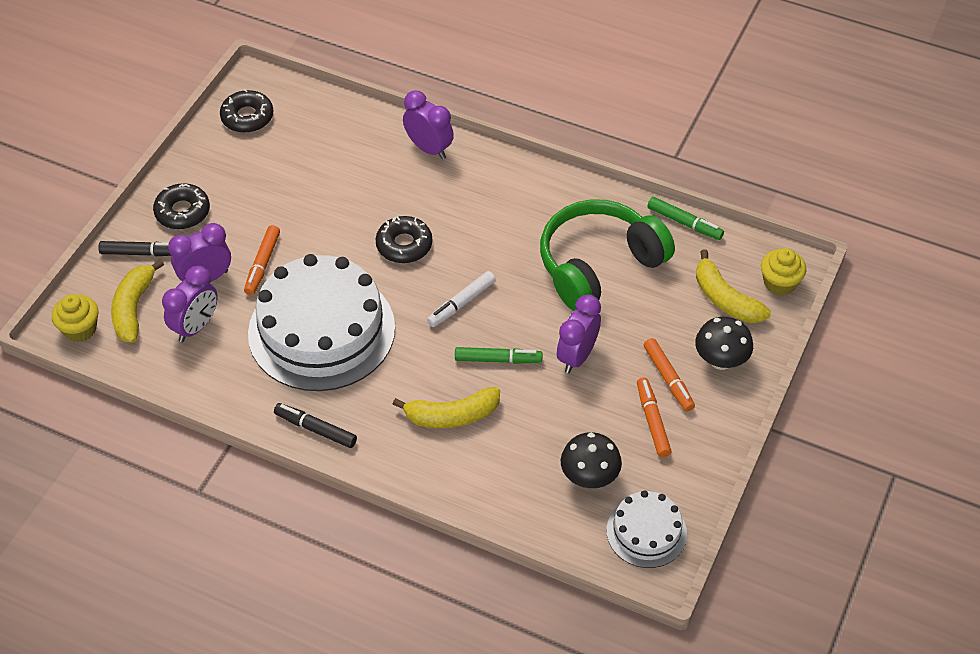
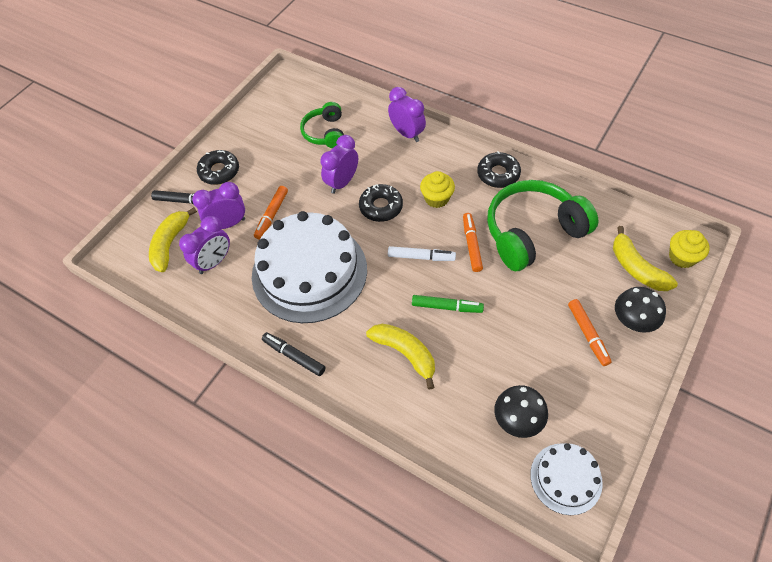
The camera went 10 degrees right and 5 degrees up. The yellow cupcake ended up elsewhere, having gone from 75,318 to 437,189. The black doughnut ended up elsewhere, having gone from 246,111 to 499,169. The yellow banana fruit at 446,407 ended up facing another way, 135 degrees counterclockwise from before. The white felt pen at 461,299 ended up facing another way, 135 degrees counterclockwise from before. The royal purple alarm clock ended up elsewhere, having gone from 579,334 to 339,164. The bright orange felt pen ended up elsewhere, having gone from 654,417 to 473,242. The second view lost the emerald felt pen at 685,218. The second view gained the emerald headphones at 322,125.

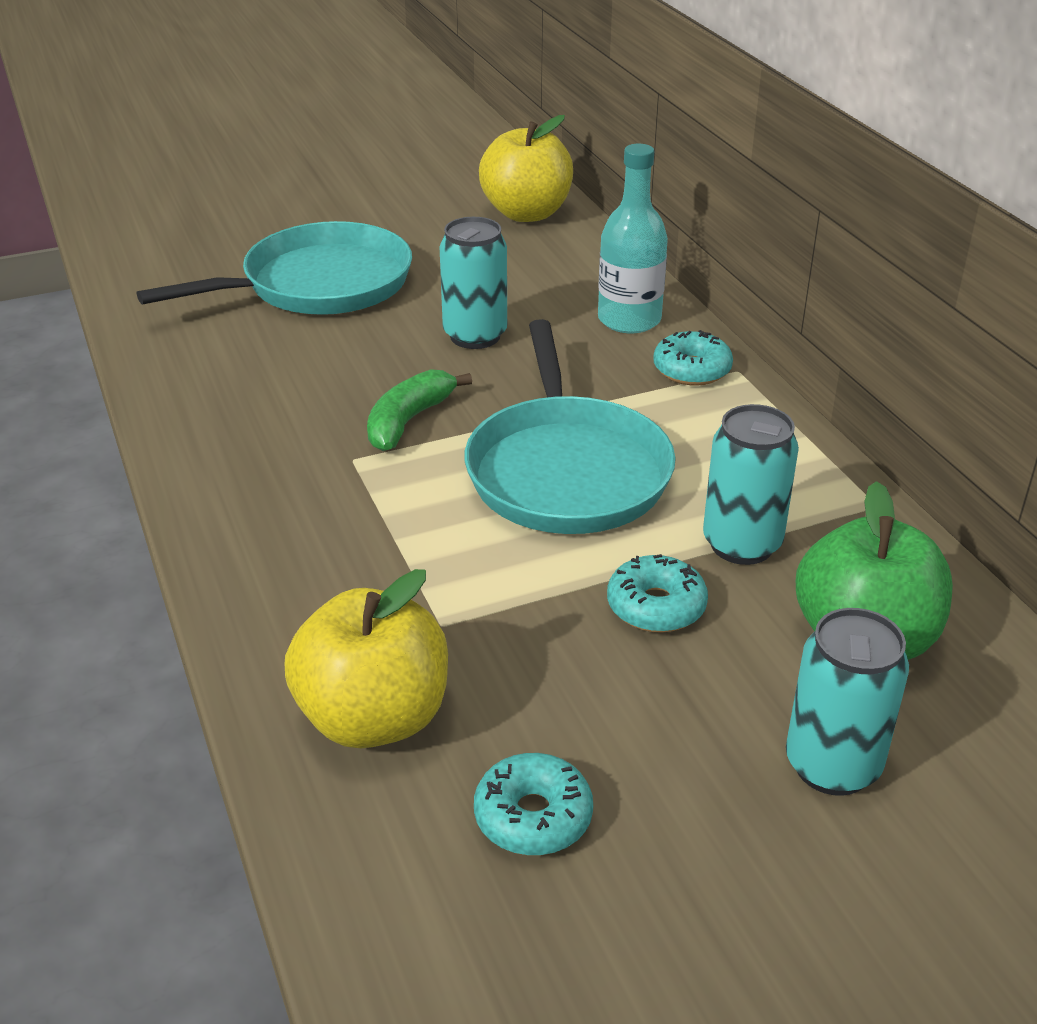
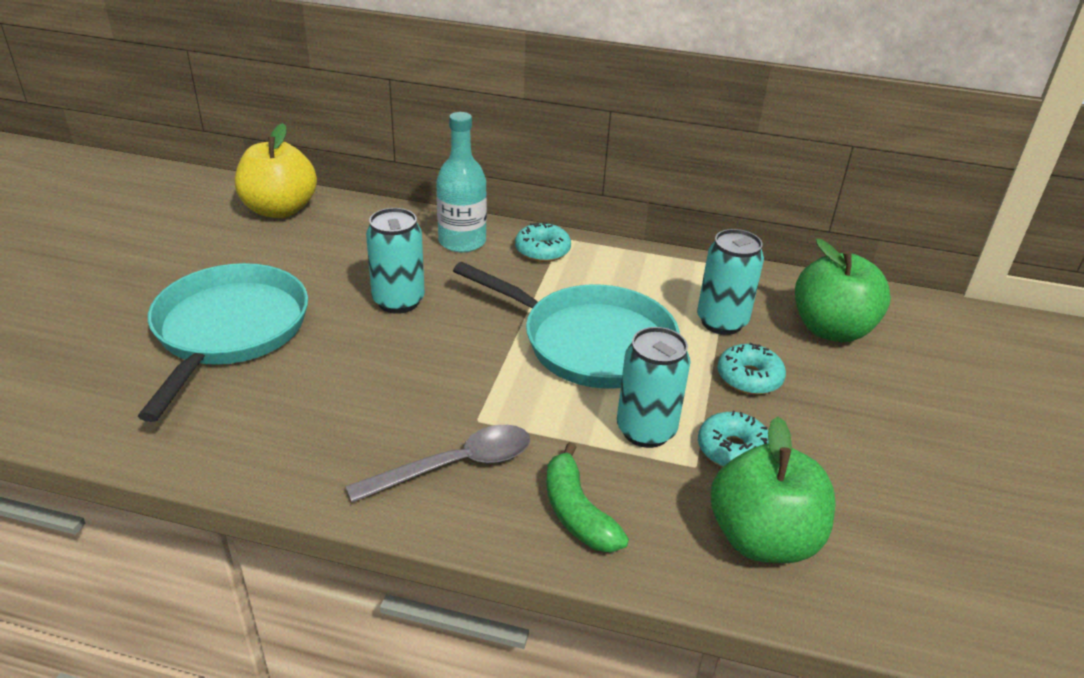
The camera went 55 degrees left and 0 degrees up. What was the yellow toy apple at 366,658 turned into the emerald toy apple at 773,490. The emerald banana fruit ended up elsewhere, having gone from 419,410 to 587,497. The aqua doughnut ended up elsewhere, having gone from 533,804 to 733,439. The aqua tin ended up elsewhere, having gone from 847,702 to 654,387. The second view gained the ash-grey spoon at 437,464.

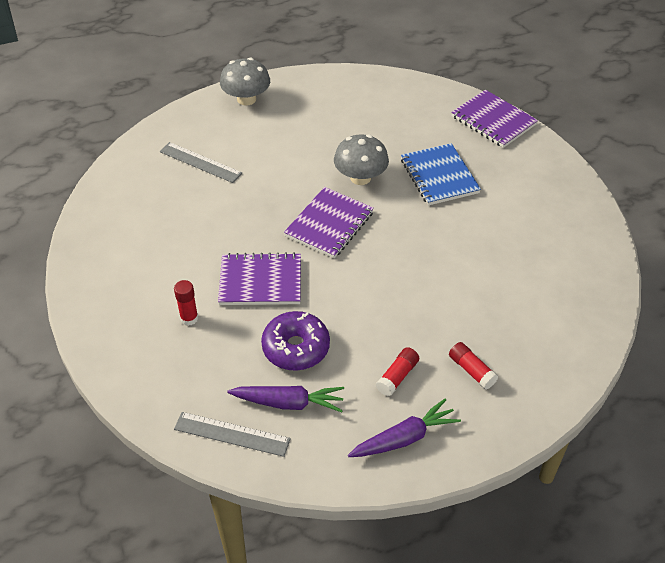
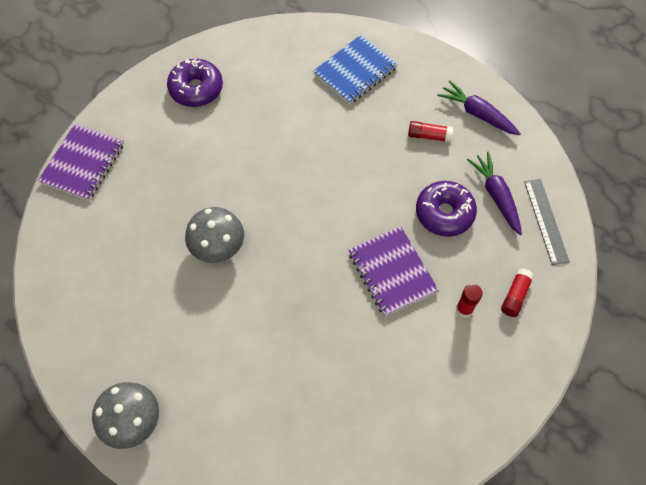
The camera went 115 degrees left and 15 degrees up. The second view lost the ash-grey straightedge at 201,162. The second view lost the royal purple exercise book at 329,222. The royal blue exercise book ended up elsewhere, having gone from 441,174 to 355,69. The scarlet glue ended up elsewhere, having gone from 473,366 to 517,292. The second view gained the royal purple doughnut at 195,83.

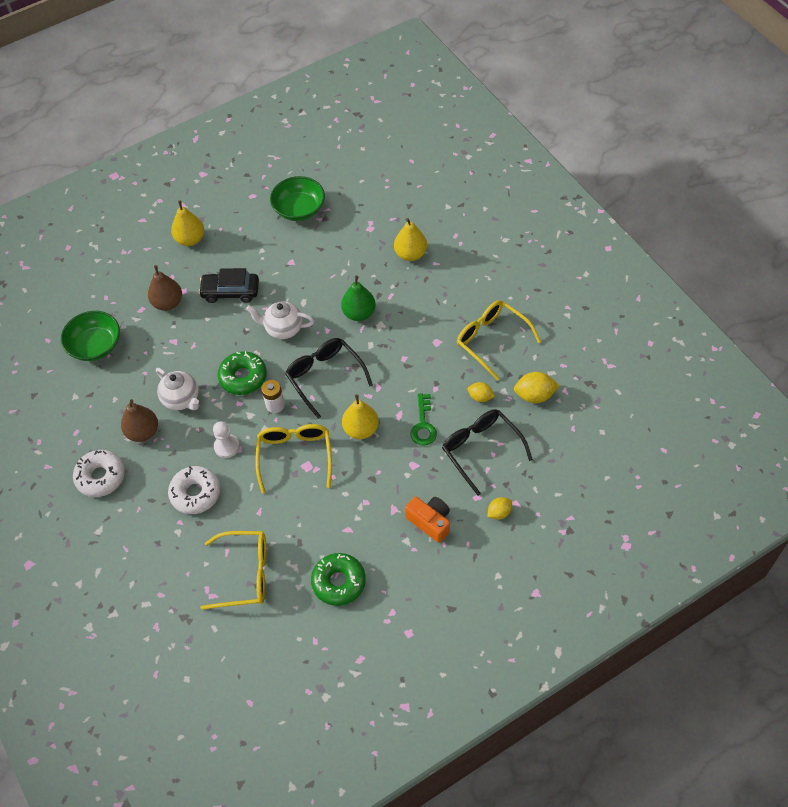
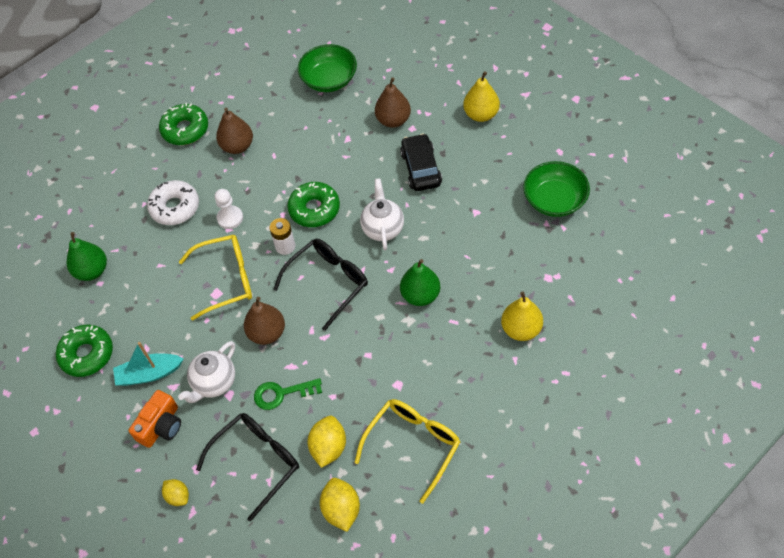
The camera went 80 degrees right and 0 degrees up. What was the white doughnut at 99,473 turned into the emerald doughnut at 183,124. The white china teapot ended up elsewhere, having gone from 177,389 to 206,372. Where the yellow spectacles stood at 234,570, the emerald pear fruit came to stand at 87,256. What was the yellow pear fruit at 360,416 turned into the russet pear fruit at 264,321. The size of the yellow citrus fruit at 481,392 changed by a factor of 1.58. The second view gained the aqua toy boat at 148,364.

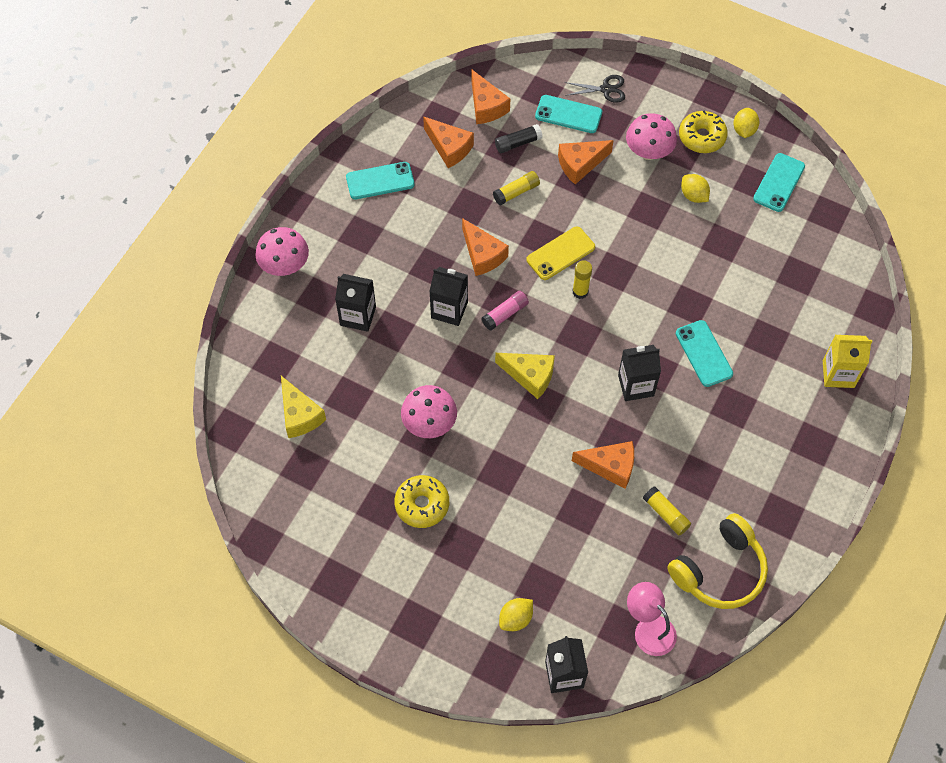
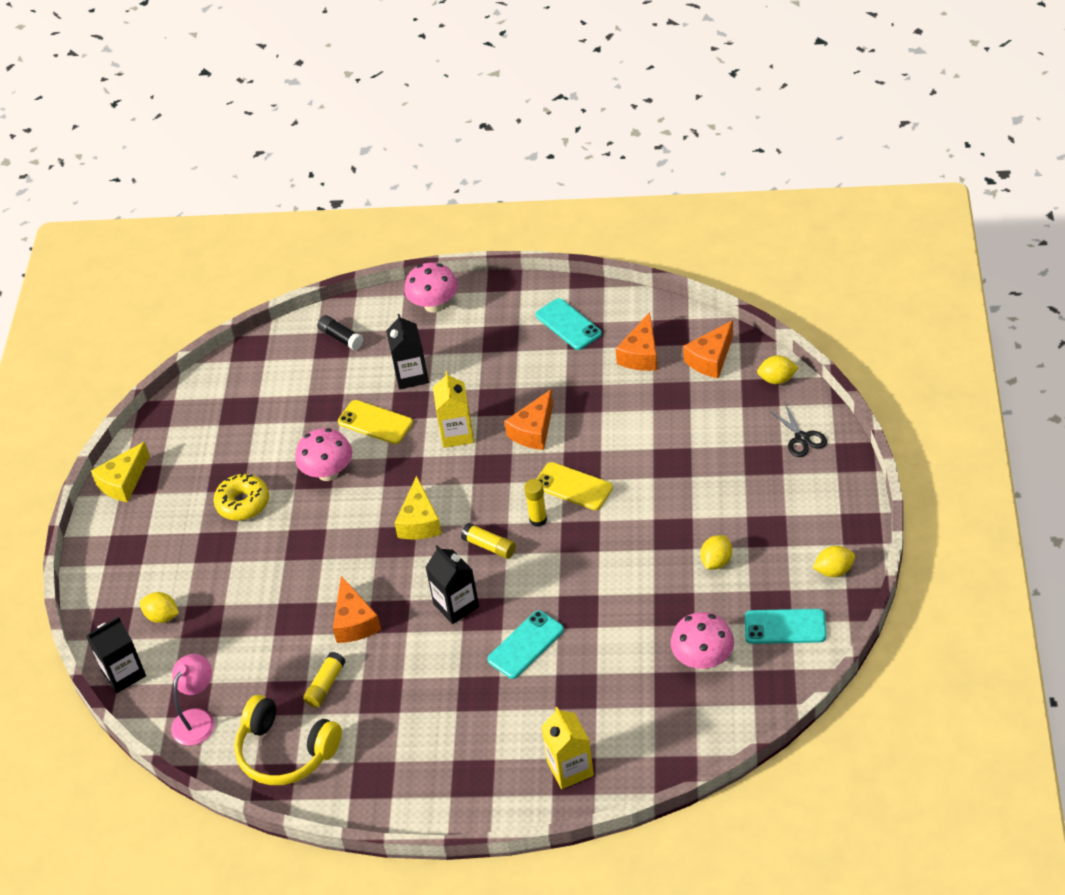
The camera went 70 degrees right and 15 degrees down. The yellow cheese ended up elsewhere, having gone from 303,407 to 120,472. What was the black juice carton at 448,296 turned into the yellow juice carton at 453,409. The second view lost the pink glue at 505,311. The yellow glue ended up elsewhere, having gone from 516,188 to 488,541. The black glue ended up elsewhere, having gone from 519,138 to 340,332. The second view lost the aqua smartphone at 568,114. The second view lost the bright orange cheese at 586,162. The pink toadstool ended up elsewhere, having gone from 651,136 to 702,640. The second view lost the yellow doughnut at 703,132. The second view gained the yellow smartphone at 375,422. The second view gained the yellow citrus fruit at 778,369.

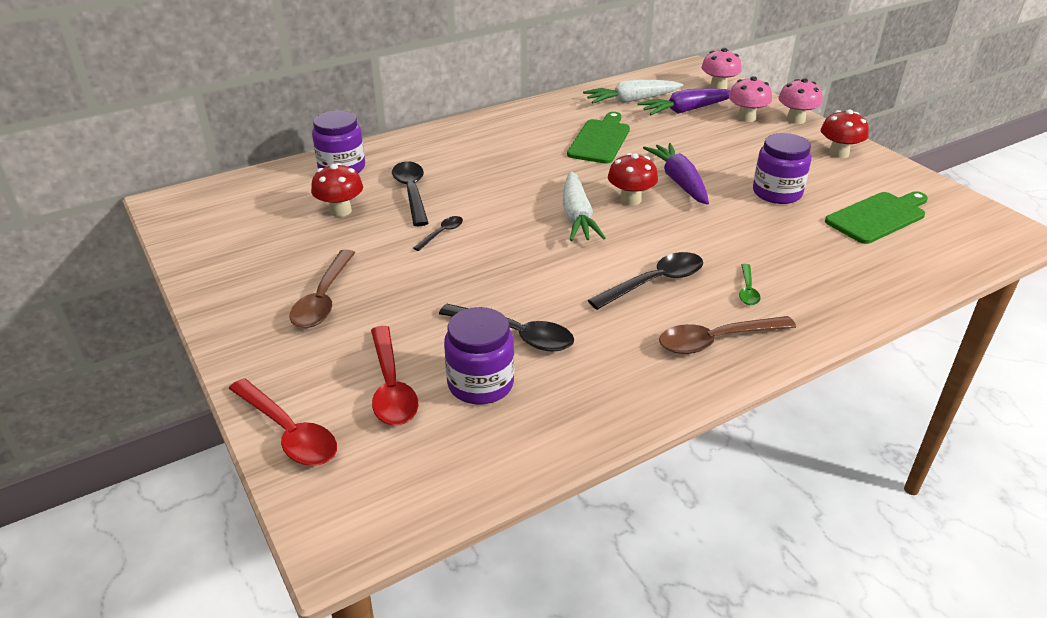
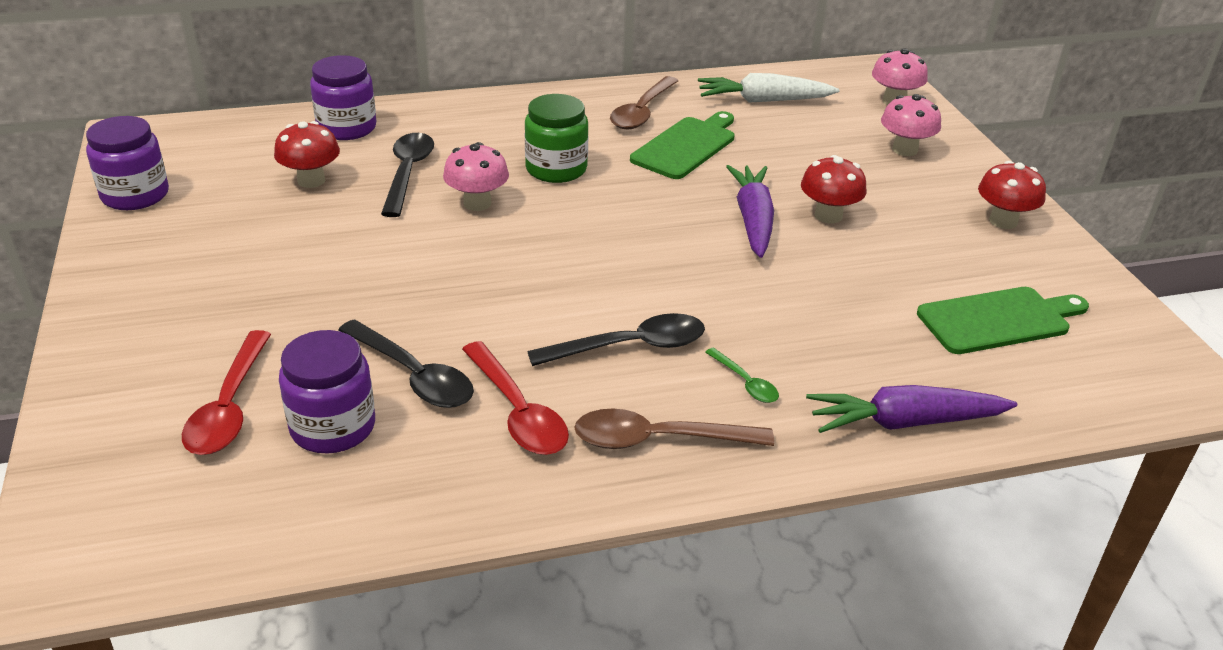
The camera went 15 degrees right and 0 degrees up. The scarlet spoon ended up elsewhere, having gone from 283,422 to 515,398. The russet spoon ended up elsewhere, having gone from 322,288 to 644,103. The second view lost the black spoon at 438,233. The second view lost the white carrot at 584,206. The scarlet toadstool ended up elsewhere, having gone from 633,179 to 833,189. The royal purple carrot ended up elsewhere, having gone from 684,101 to 911,409. The emerald spoon at 750,284 ended up facing another way, 60 degrees counterclockwise from before. The royal purple preserve jar ended up elsewhere, having gone from 782,168 to 127,163. The pink toadstool ended up elsewhere, having gone from 800,101 to 476,176. The second view gained the emerald preserve jar at 556,138.

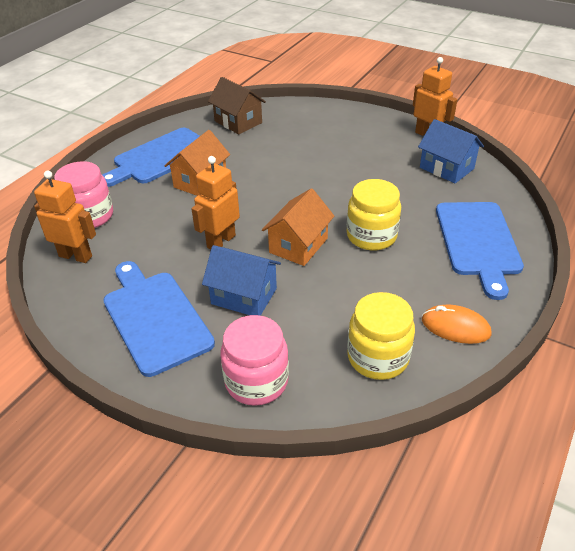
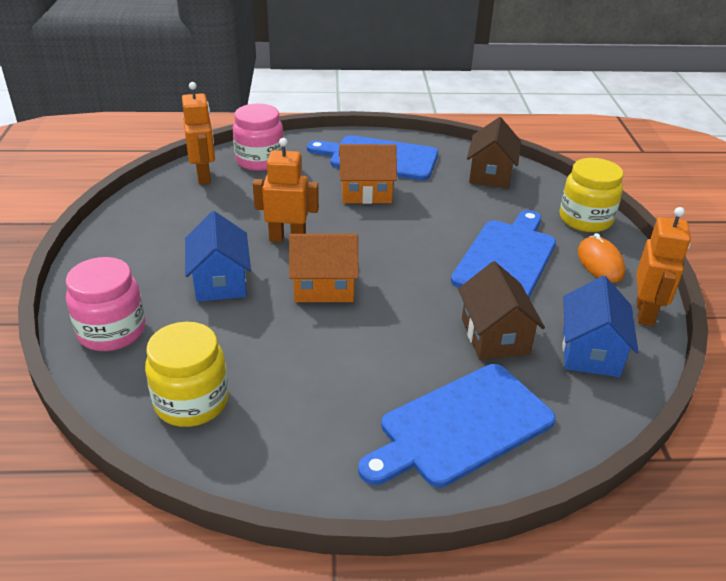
The camera went 55 degrees right and 5 degrees down. The royal blue chopping board ended up elsewhere, having gone from 159,319 to 503,253. The yellow preserve jar ended up elsewhere, having gone from 374,214 to 591,195. The bright orange computer mouse ended up elsewhere, having gone from 456,324 to 601,258. The second view gained the russet cottage at 501,310.

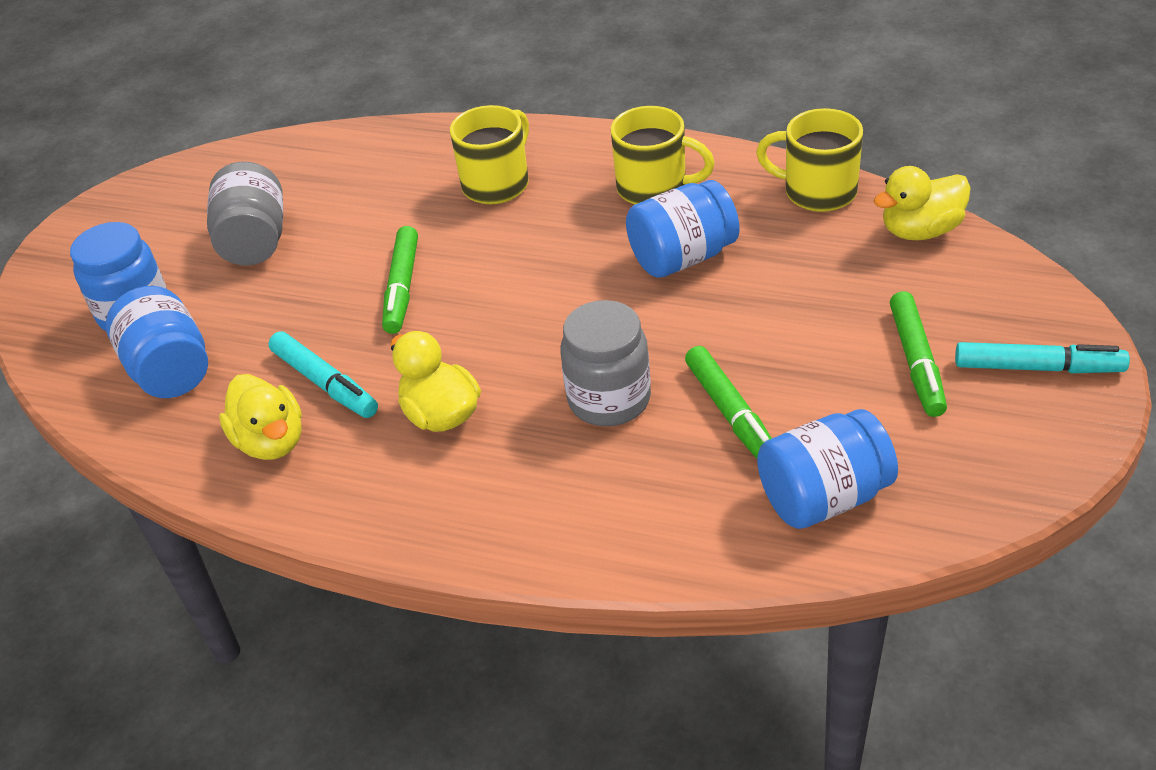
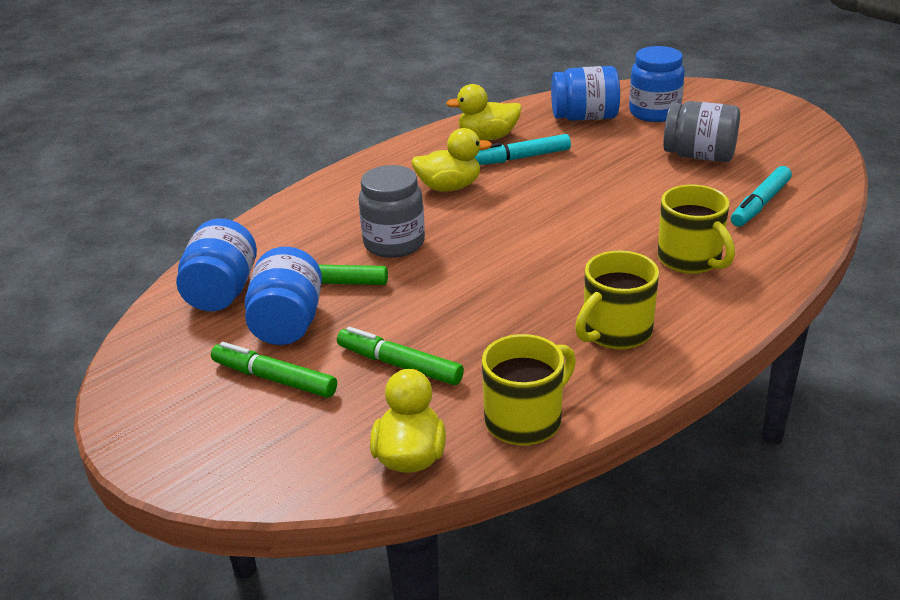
The camera went 115 degrees right and 10 degrees down. The emerald felt pen ended up elsewhere, having gone from 400,280 to 400,356. The royal blue preserve jar ended up elsewhere, having gone from 683,229 to 283,296. The aqua felt pen ended up elsewhere, having gone from 1042,357 to 761,196.

